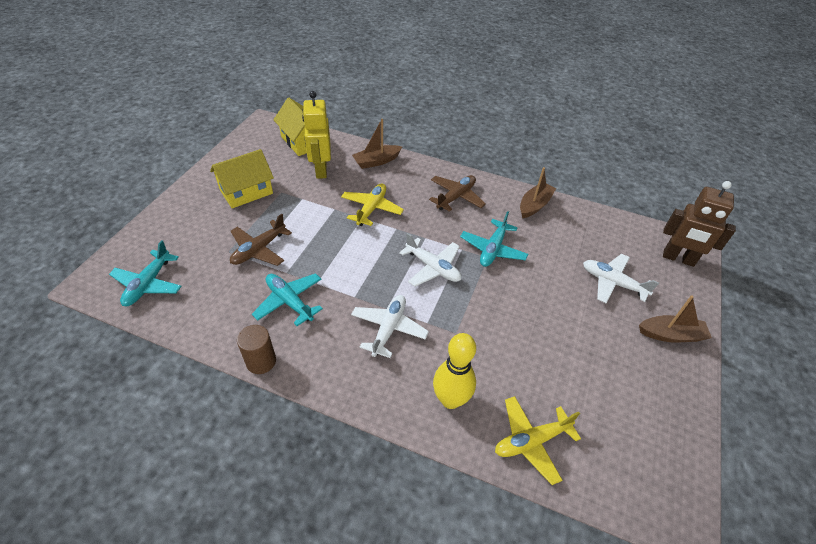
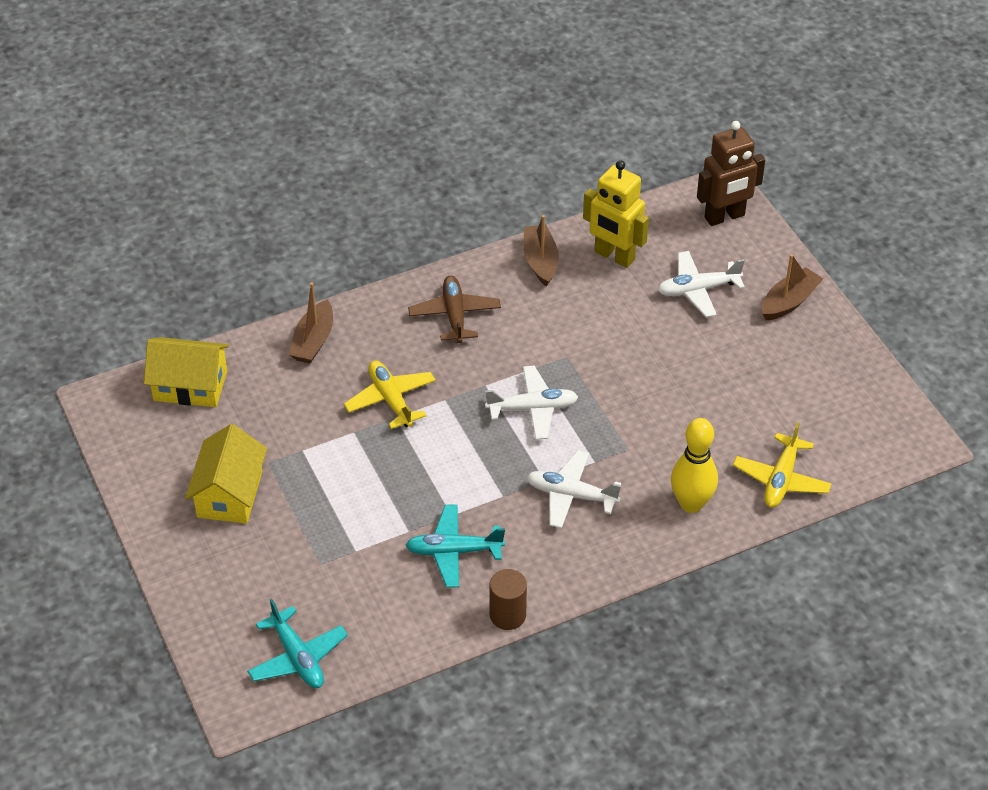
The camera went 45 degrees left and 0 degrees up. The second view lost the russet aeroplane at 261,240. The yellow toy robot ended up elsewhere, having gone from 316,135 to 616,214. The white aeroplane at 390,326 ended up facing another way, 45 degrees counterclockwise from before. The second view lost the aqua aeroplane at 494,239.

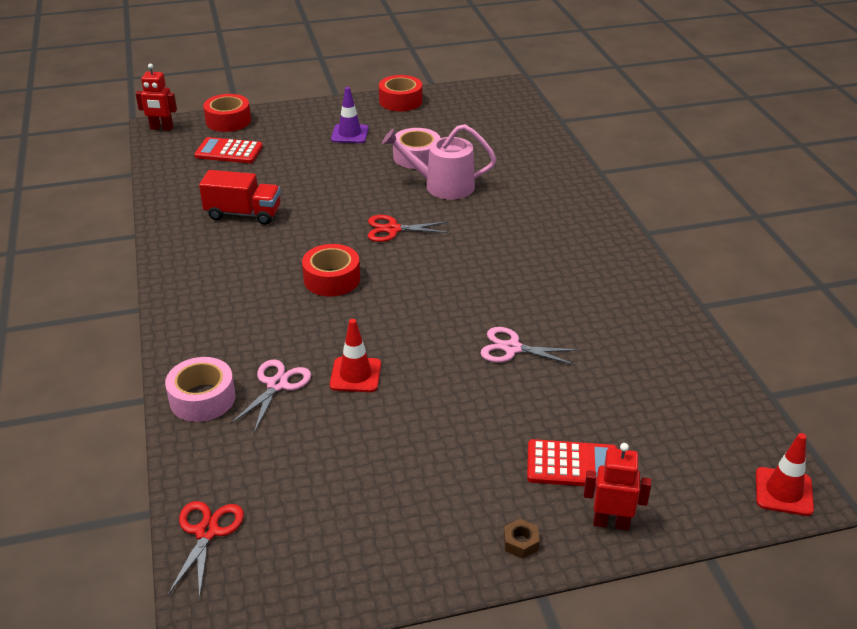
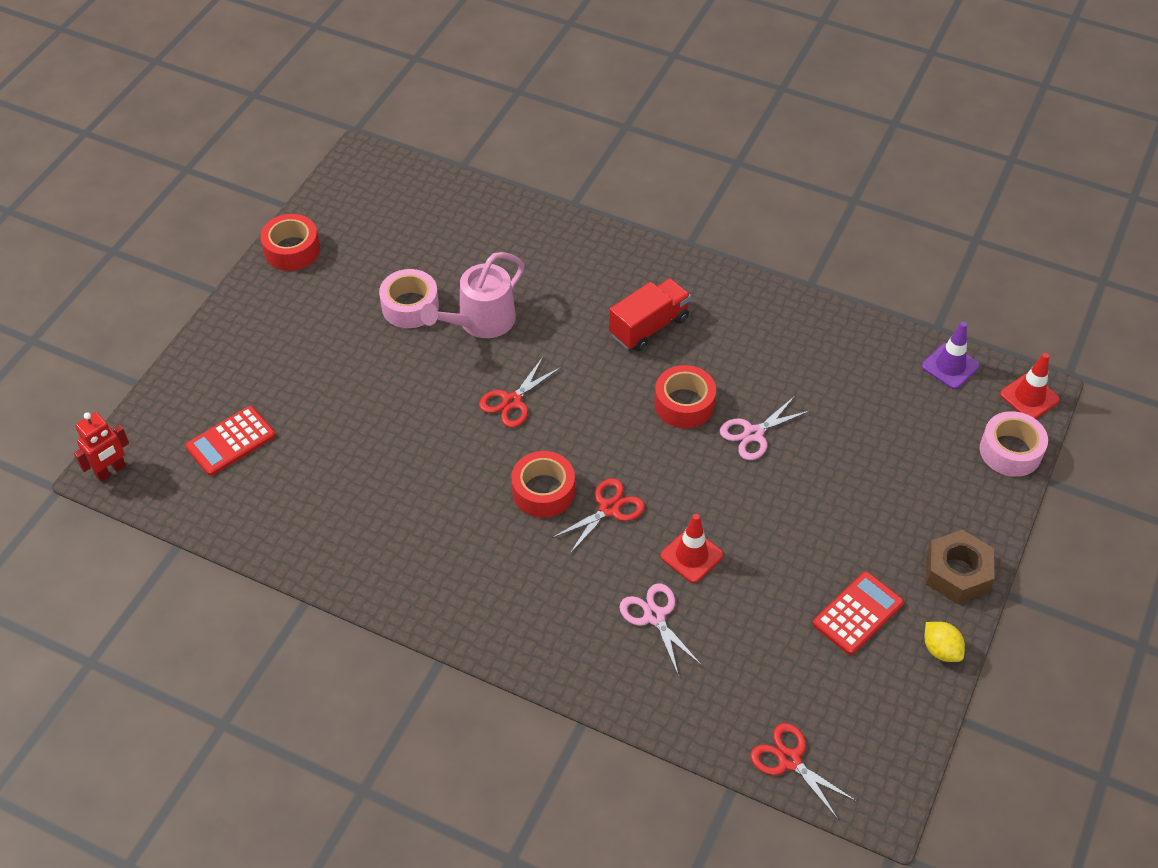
The camera went 50 degrees left and 15 degrees up. The pink tape ended up elsewhere, having gone from 200,389 to 1014,444. The scarlet toy truck ended up elsewhere, having gone from 240,197 to 650,314. The scarlet tape ended up elsewhere, having gone from 227,113 to 685,396. The royal purple safety cone ended up elsewhere, having gone from 350,115 to 951,355. The size of the russet hexagon nut at 521,539 changed by a factor of 2.14. The scarlet calculator ended up elsewhere, having gone from 572,463 to 858,613. The second view lost the scarlet toy robot at 617,486. The second view gained the scarlet scissors at 598,516. The second view gained the yellow citrus fruit at 944,642.

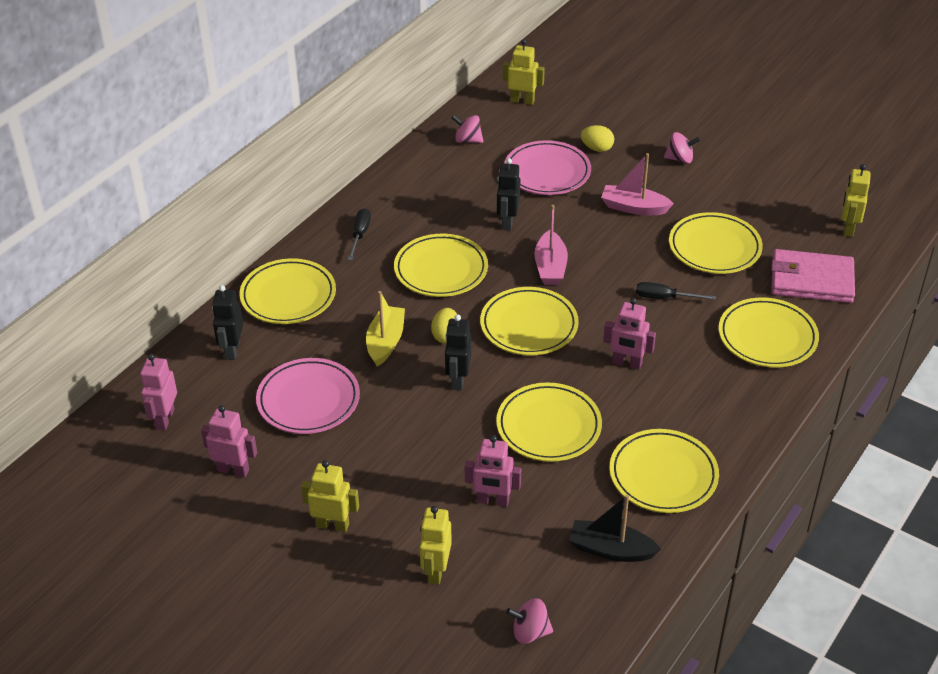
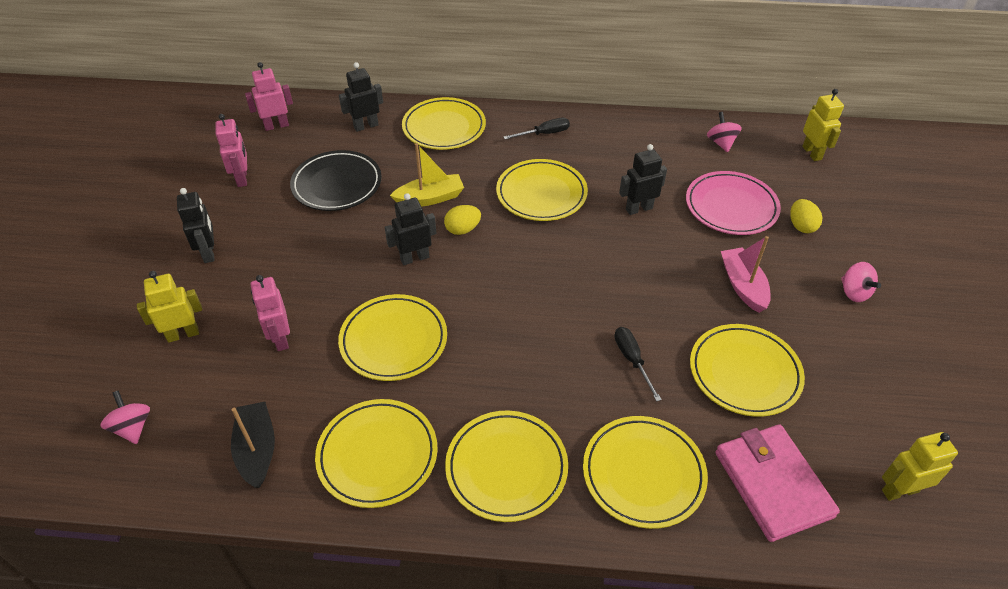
The camera went 60 degrees right and 5 degrees up. What was the pink plate at 308,396 turned into the black plate at 336,180. What was the yellow toy robot at 330,496 turned into the black toy robot at 196,225. The yellow plate ended up elsewhere, having gone from 529,321 to 506,466. The second view lost the pink toy boat at 551,245. The second view lost the pink toy robot at 629,334.

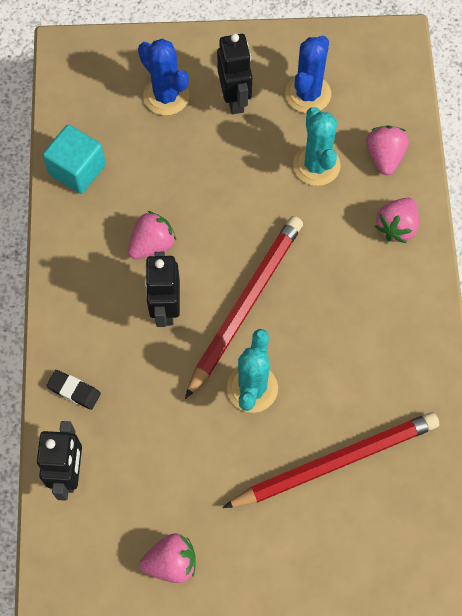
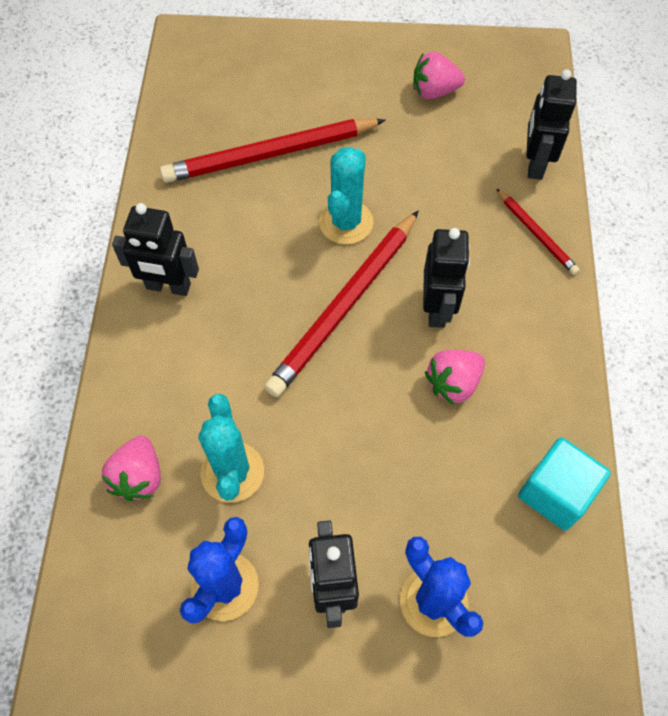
The camera went 175 degrees left and 5 degrees down. Where the black gum eraser stood at 73,390, the scarlet pencil came to stand at 538,231. The second view lost the pink berry at 397,220. The second view gained the black toy robot at 155,249.

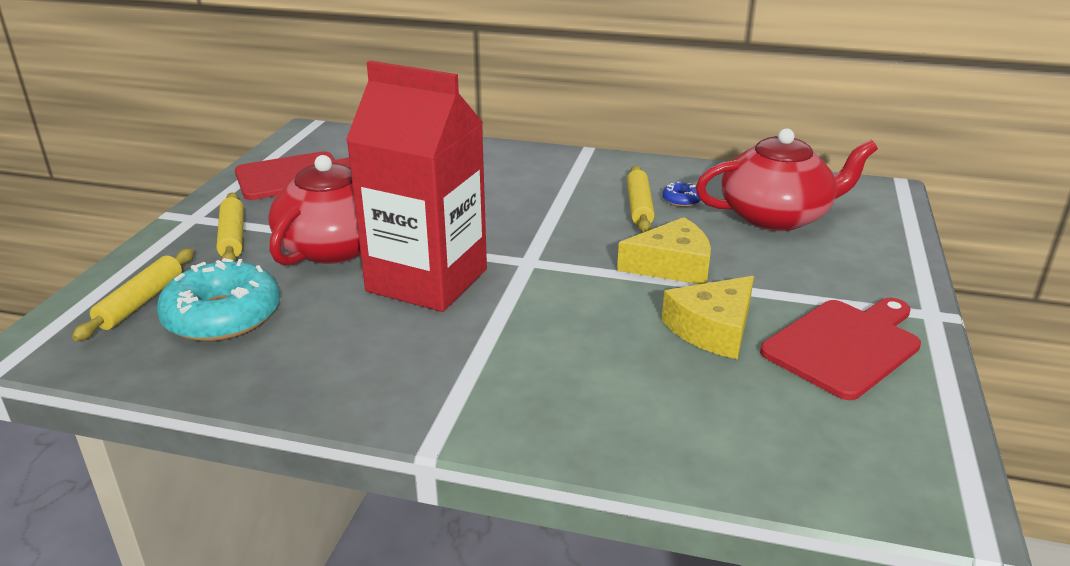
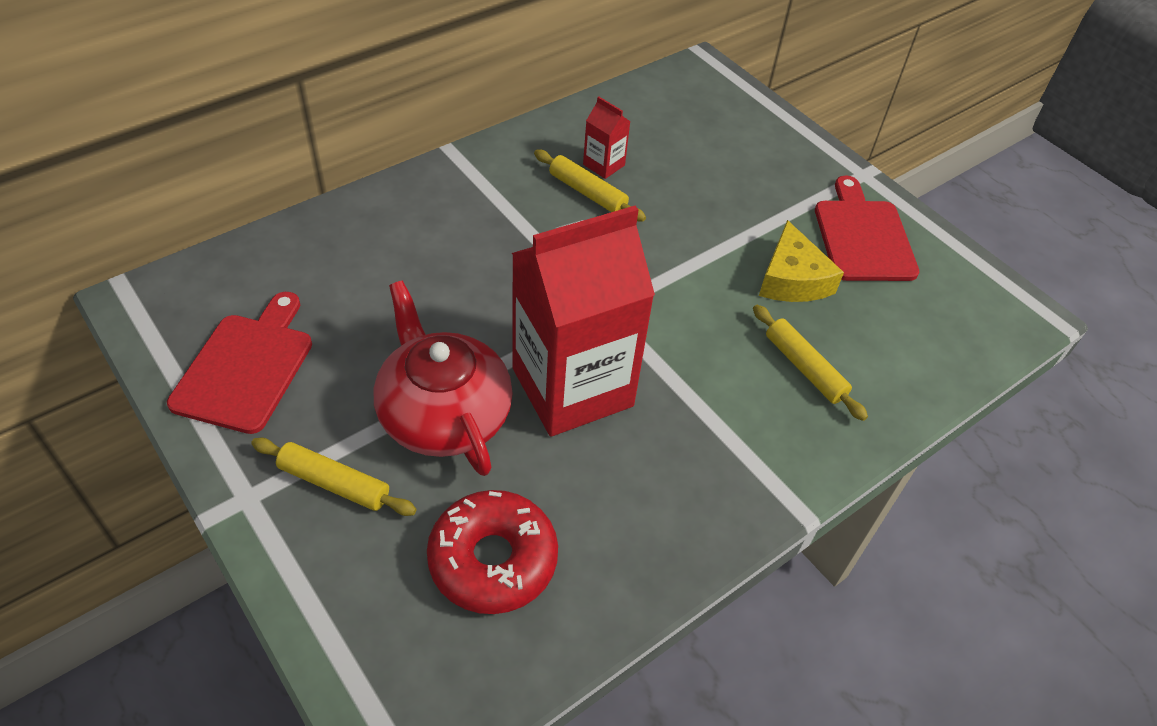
The camera went 55 degrees left and 20 degrees up. The yellow pastry roller ended up elsewhere, having gone from 133,294 to 810,363. What was the aqua doughnut at 218,299 turned into the scarlet doughnut at 492,552. The second view lost the yellow cheese at 664,250. Where the royal blue doughnut stood at 682,194, the scarlet juice carton came to stand at 606,137. The second view lost the scarlet china teapot at 787,179.

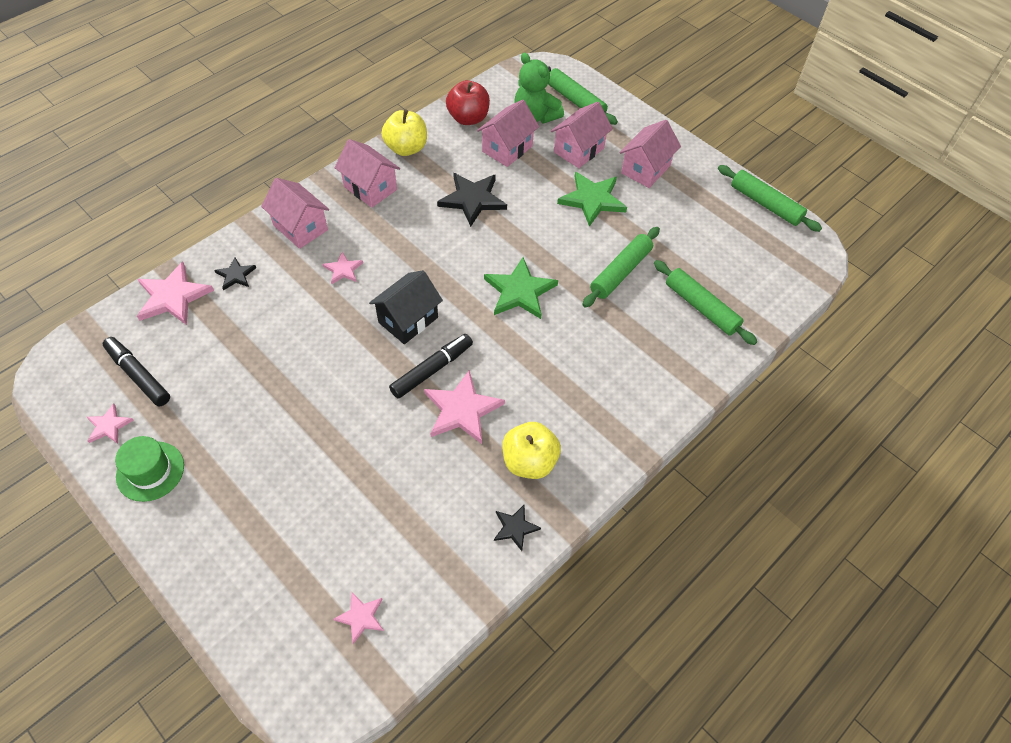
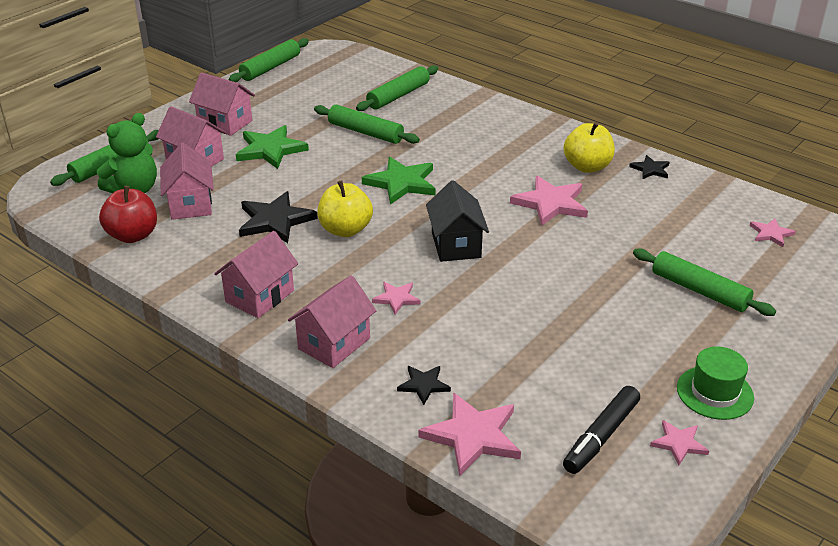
The camera went 95 degrees left and 20 degrees down. The black cottage at 406,307 ended up facing another way, 45 degrees clockwise from before. The yellow toy apple ended up elsewhere, having gone from 404,132 to 345,208. The second view lost the black felt pen at 431,366. The pink cottage at 508,133 ended up facing another way, 45 degrees clockwise from before. The second view gained the emerald pastry roller at 704,282.

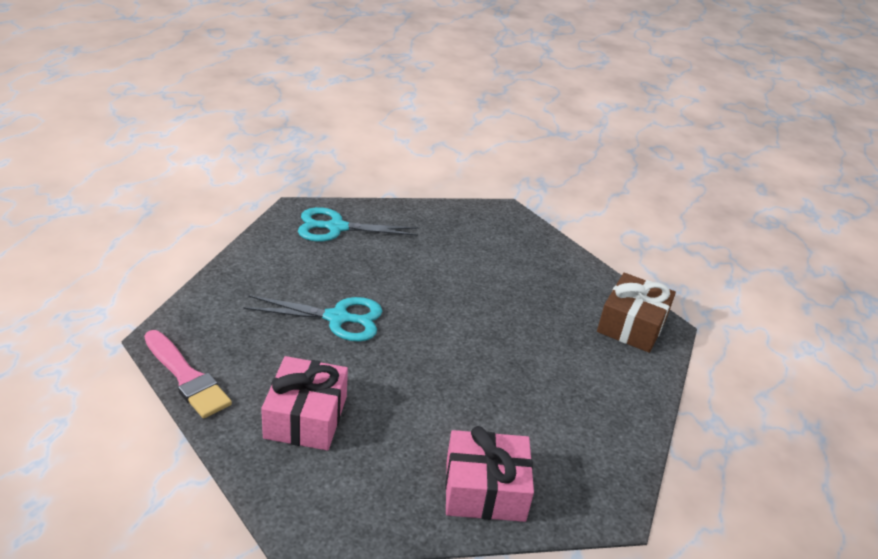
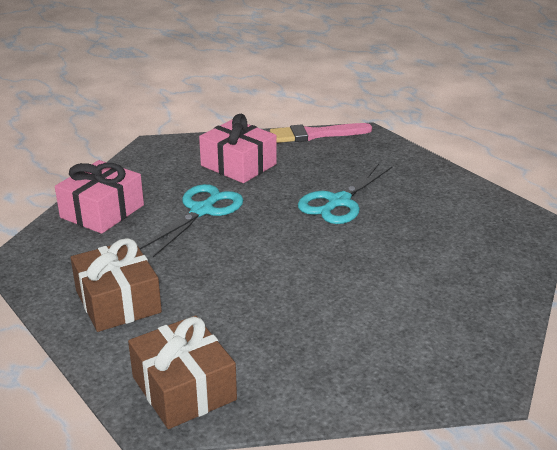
The camera went 125 degrees right and 5 degrees down. The aqua scissors ended up elsewhere, having gone from 358,224 to 191,220. The second view gained the russet wrapped gift at 116,285.

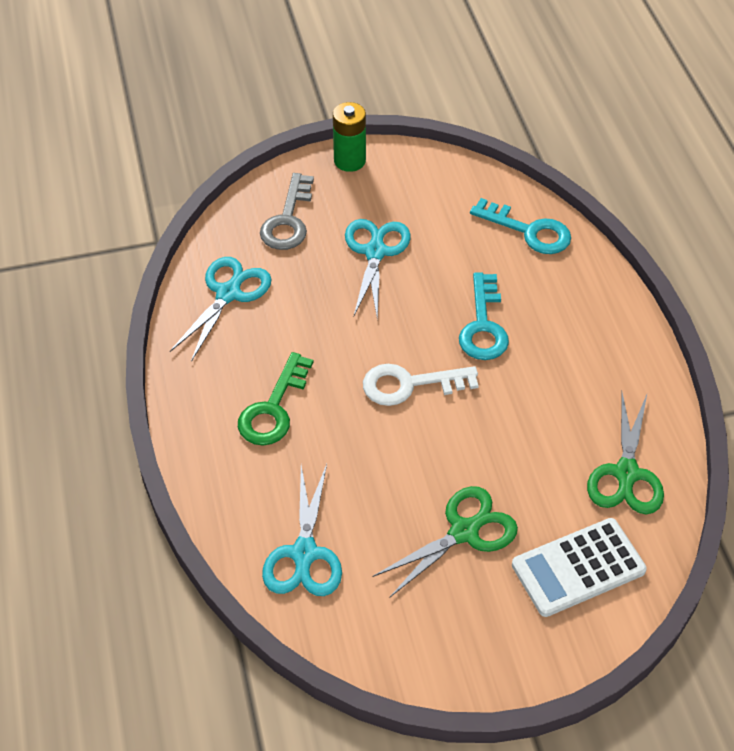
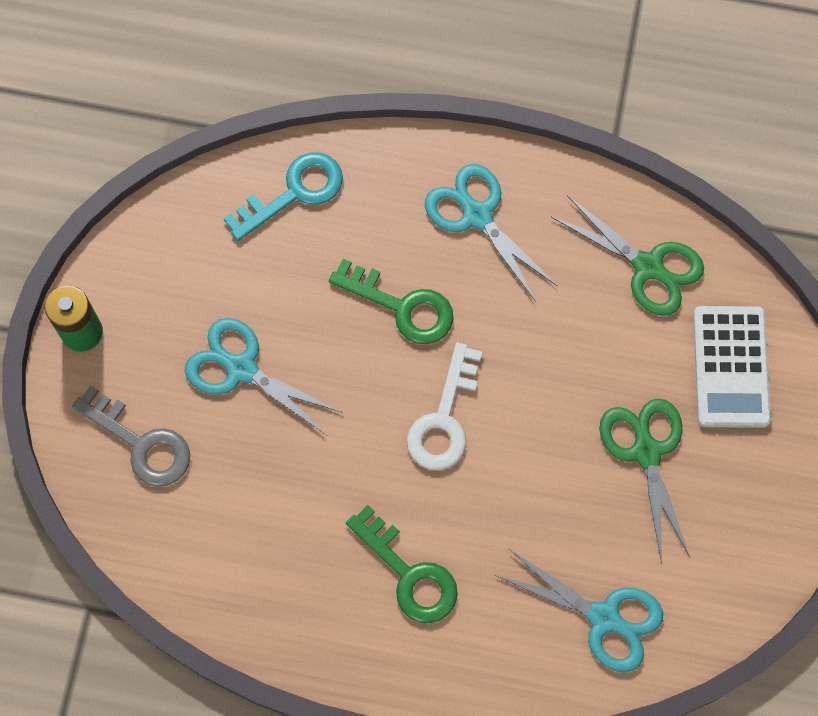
The camera went 65 degrees left and 20 degrees up. The aqua scissors ended up elsewhere, having gone from 221,309 to 491,233. What was the aqua latchkey at 484,316 turned into the emerald latchkey at 391,301.

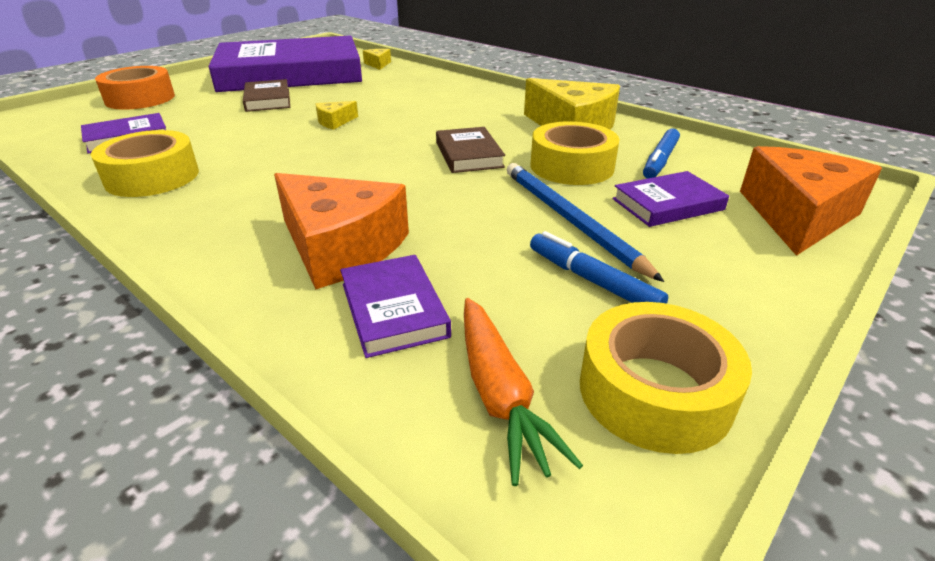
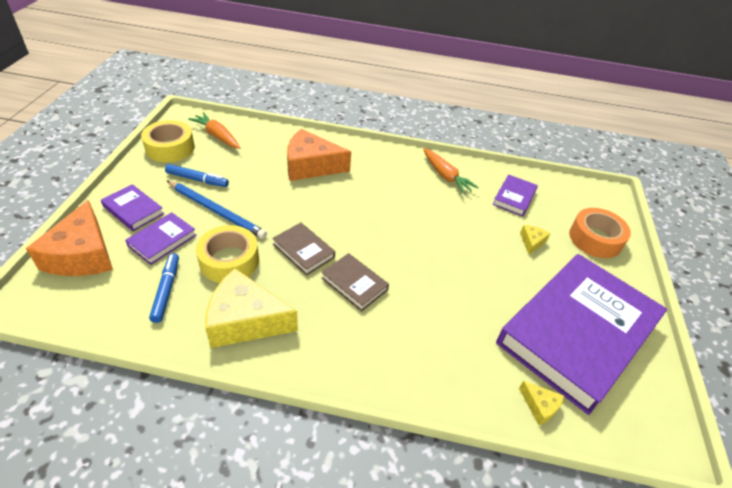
The camera went 145 degrees right and 10 degrees up. Where the yellow tape stood at 145,163, the bright orange carrot came to stand at 451,171. The russet hardcover ended up elsewhere, having gone from 266,95 to 355,282. The yellow cheese ended up elsewhere, having gone from 336,115 to 535,240. The royal purple hardcover ended up elsewhere, having gone from 395,306 to 132,207.

